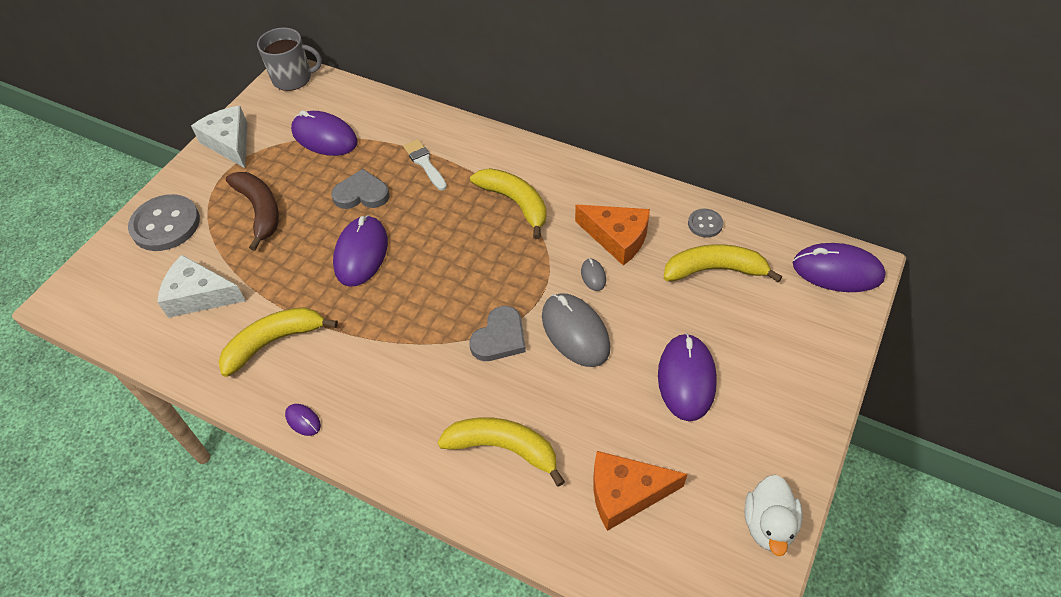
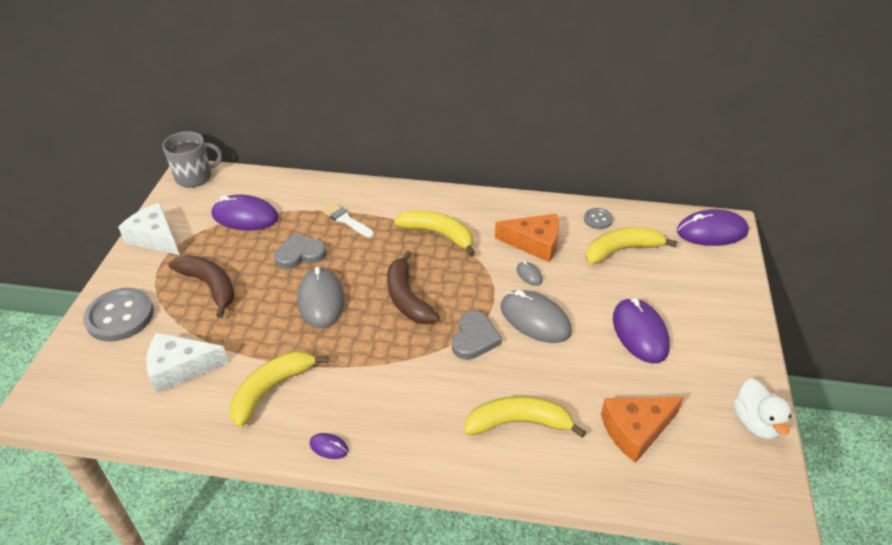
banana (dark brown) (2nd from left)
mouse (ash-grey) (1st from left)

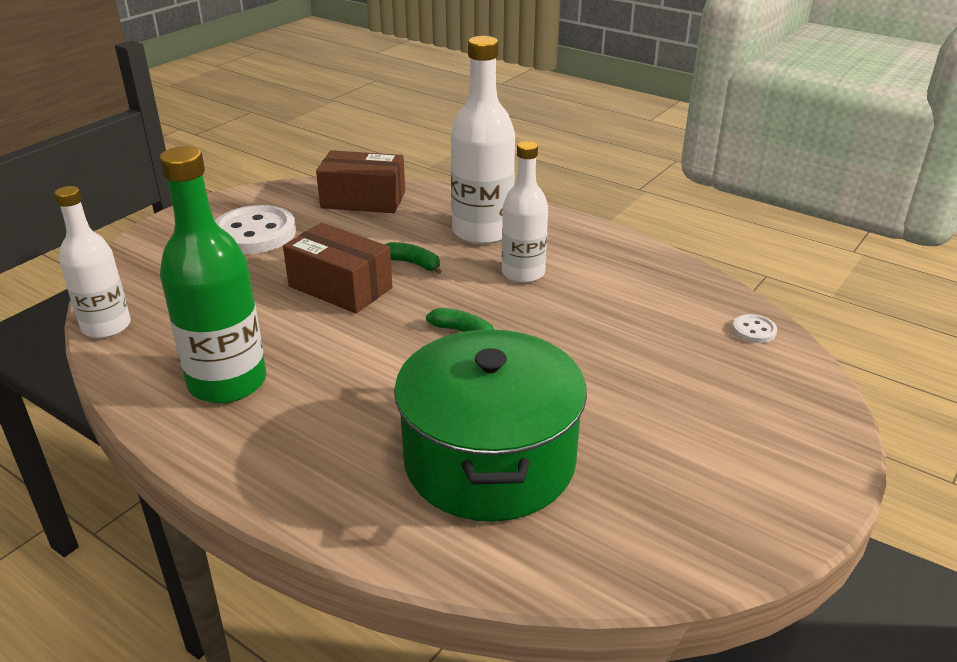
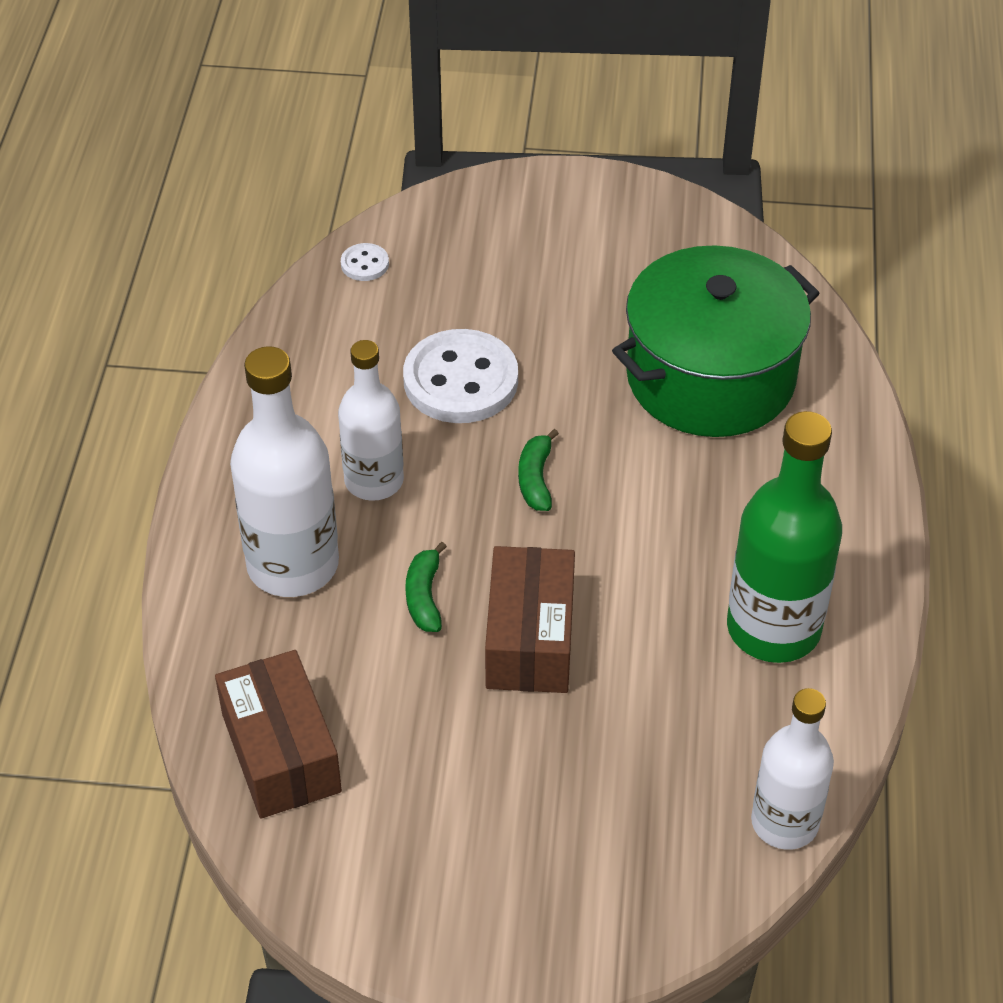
shirt button (snow-white) (2nd from left)

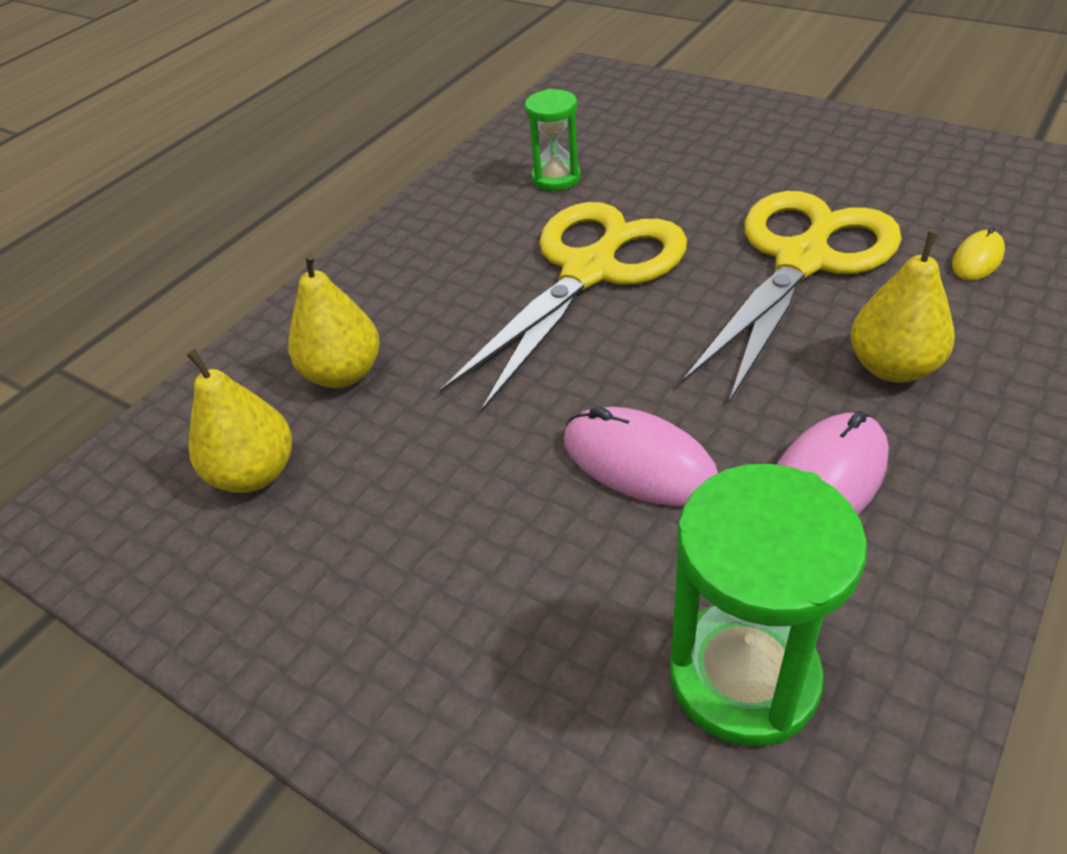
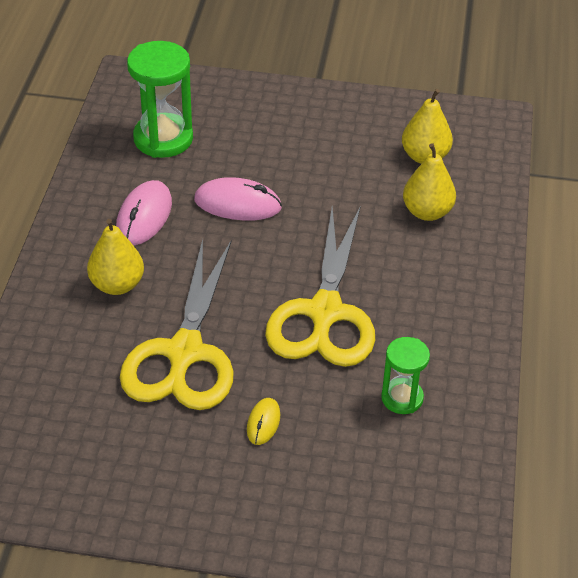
mouse (yellow)

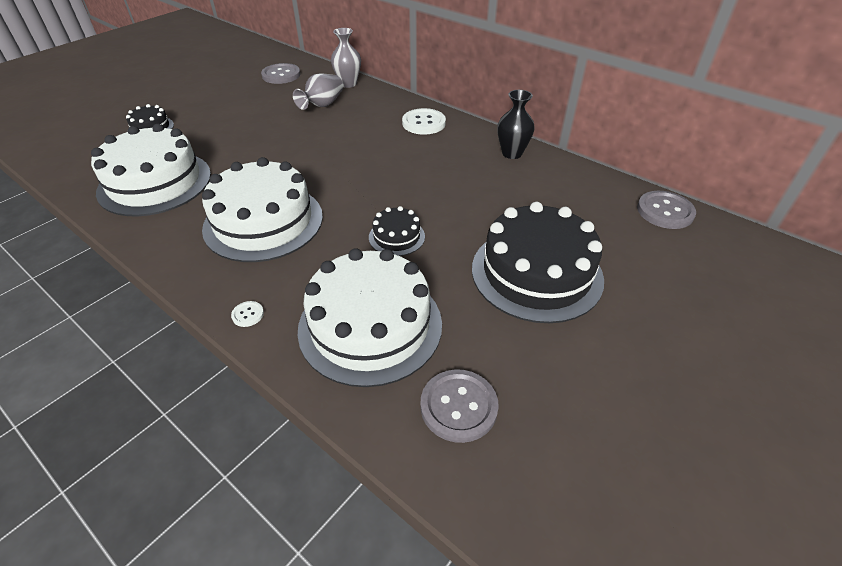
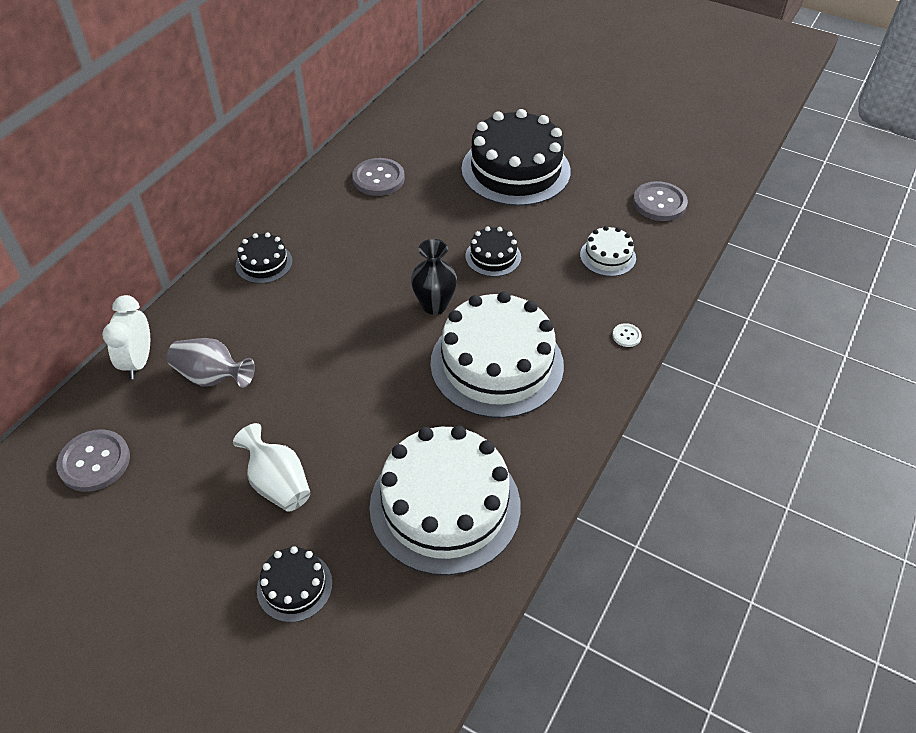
tall vase (snow-white)
tall vase (ebony)
shirt button (ash-grey) (2nd from left)
bedside clock (snow-white)
layer cake (ebony) (1st from left)
layer cake (snow-white) (3rd from left)

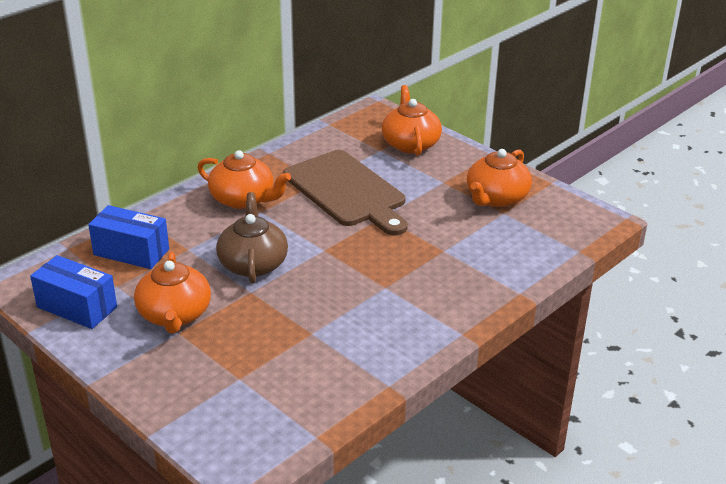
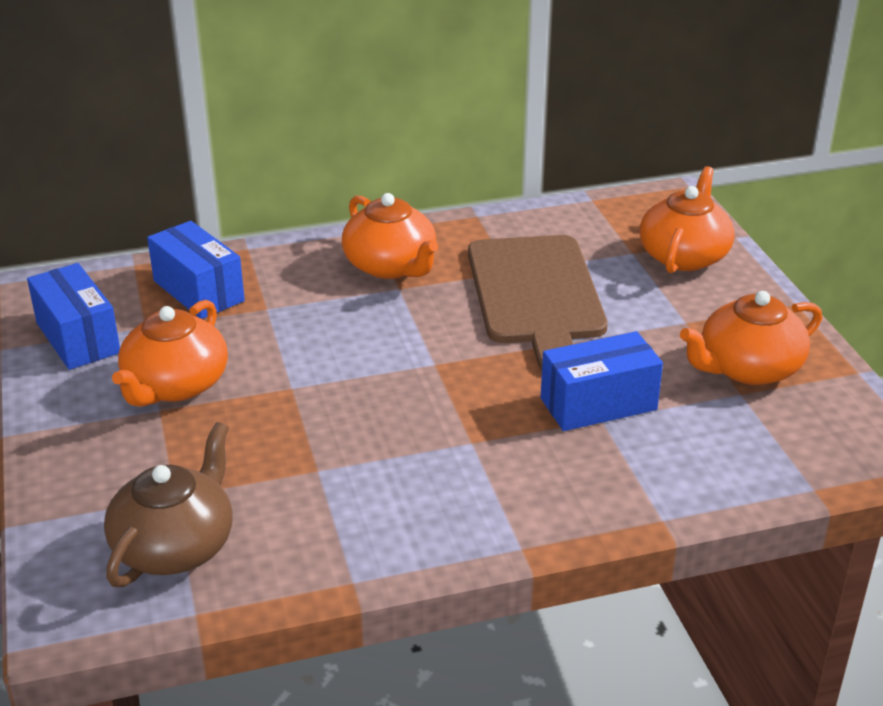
package (blue) (3rd from left)
tea pot (dark brown)

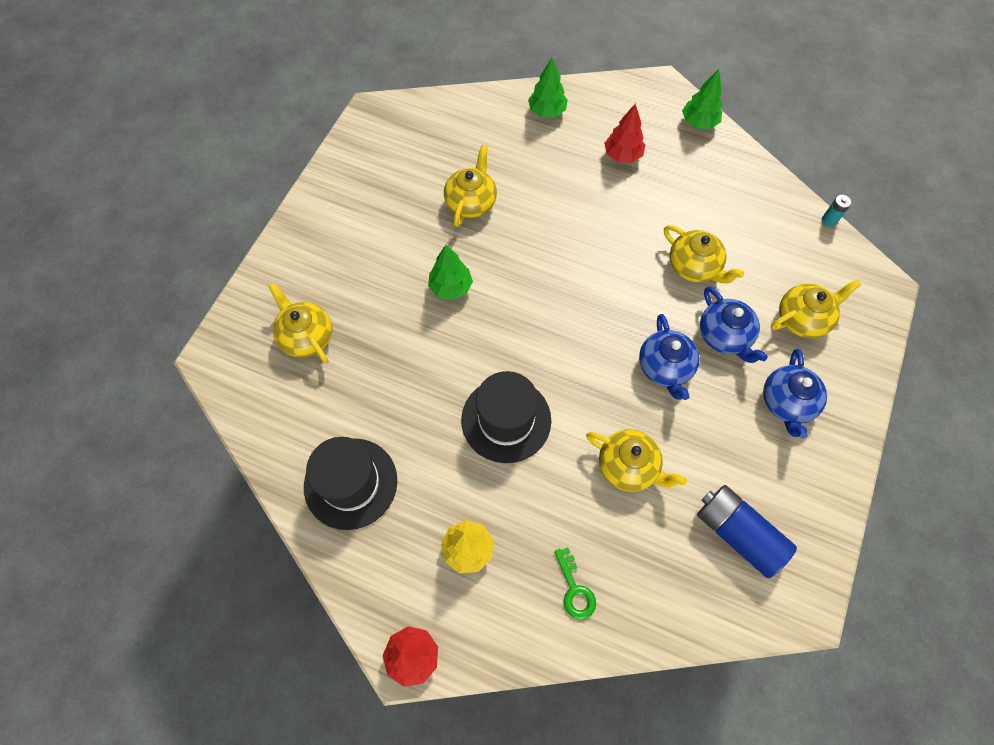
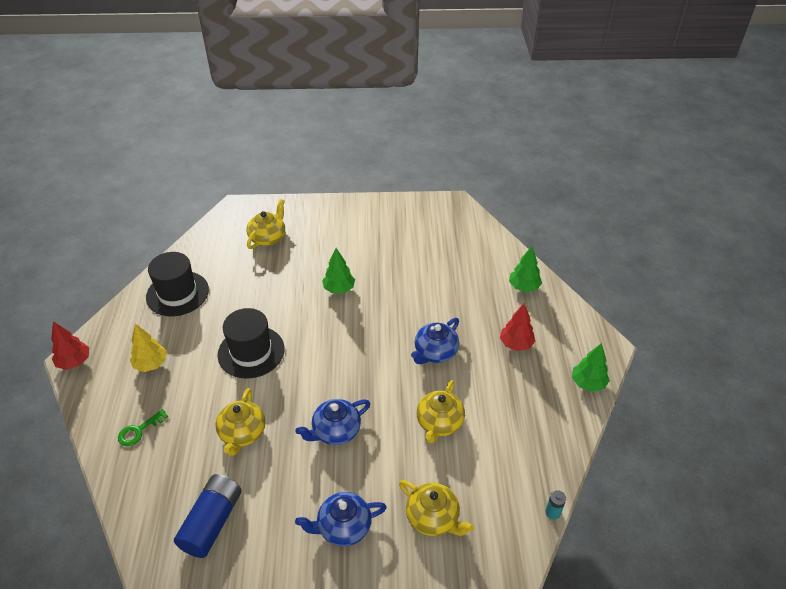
tea pot (yellow) (2nd from left in the first image)
tea pot (blue) (3rd from left)

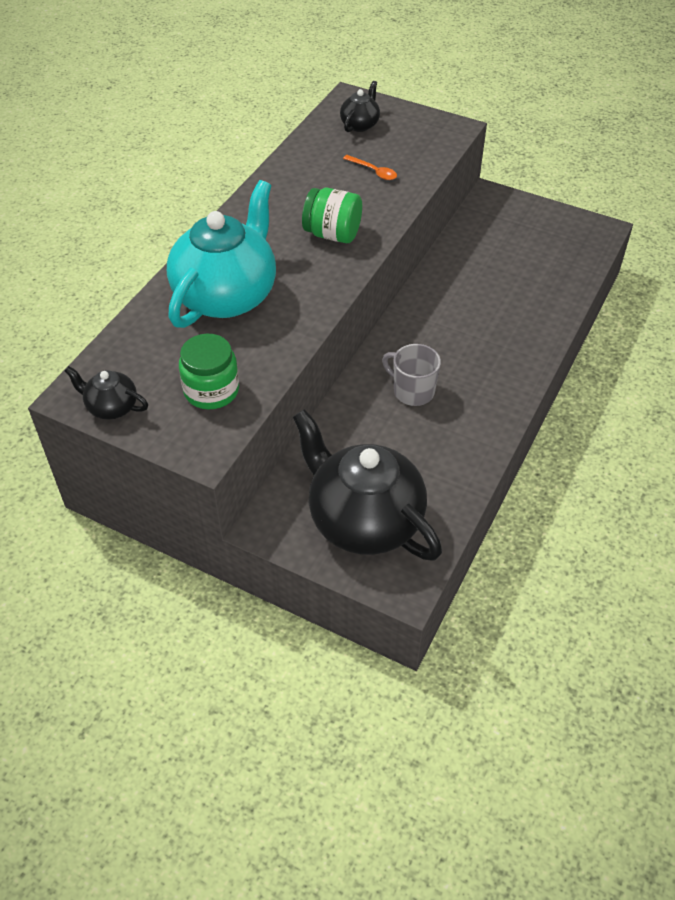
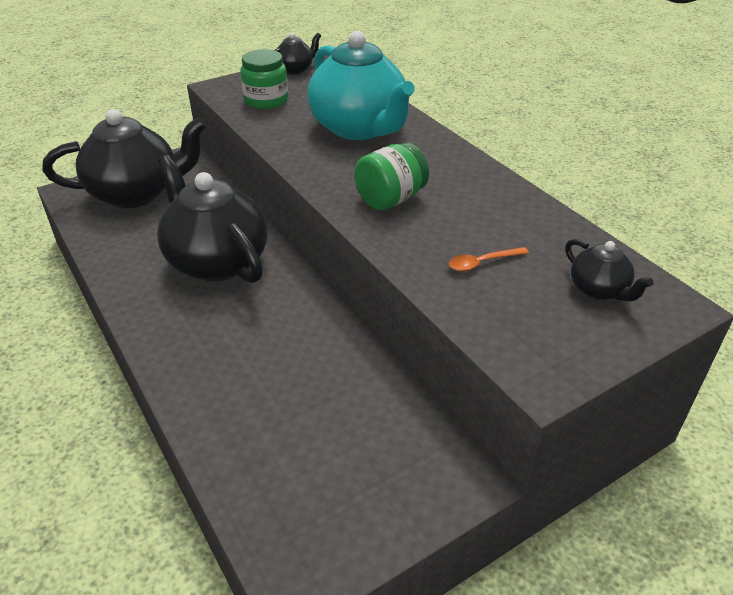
tea pot (ebony) (2nd from left)

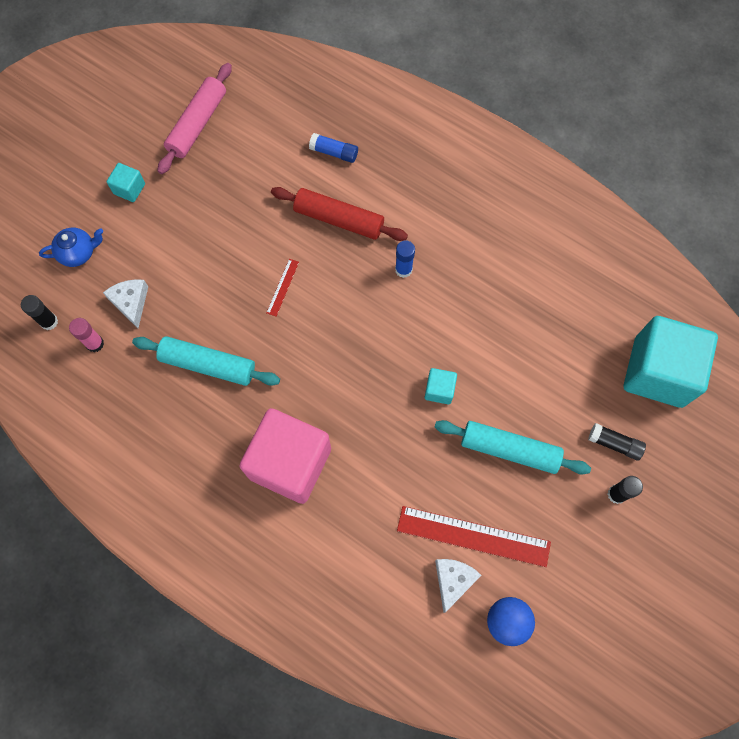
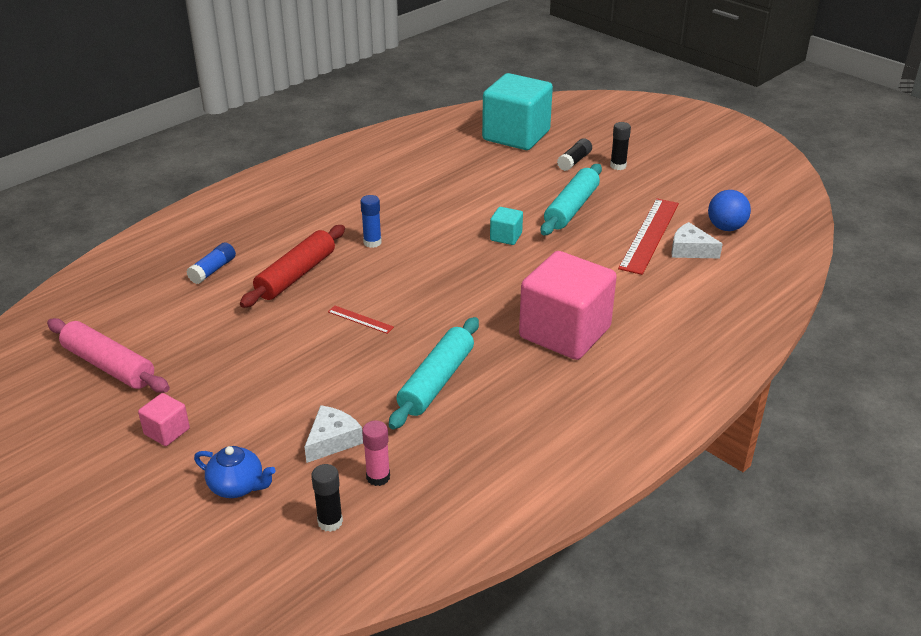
solid cube (rose-pink) (1st from left)
tea pot (blue)
piece of cheese (snow-white) (1st from left)

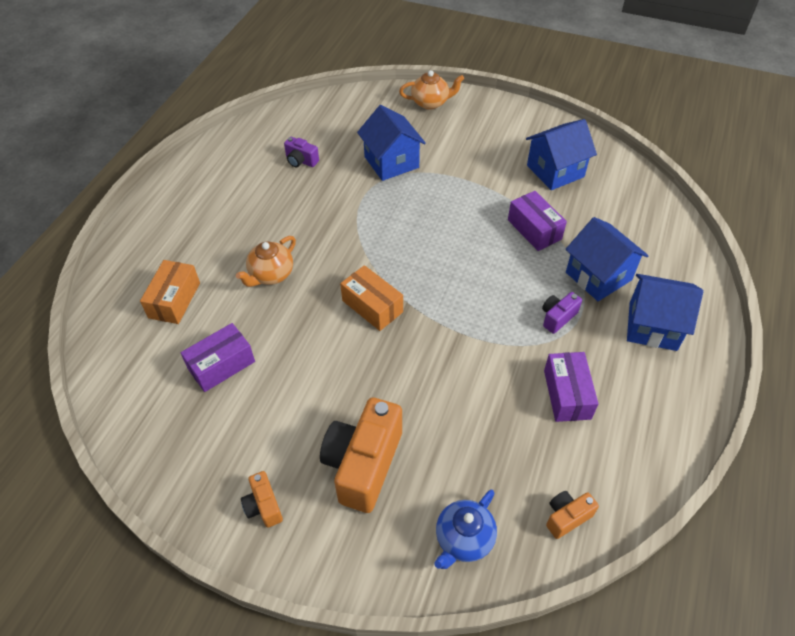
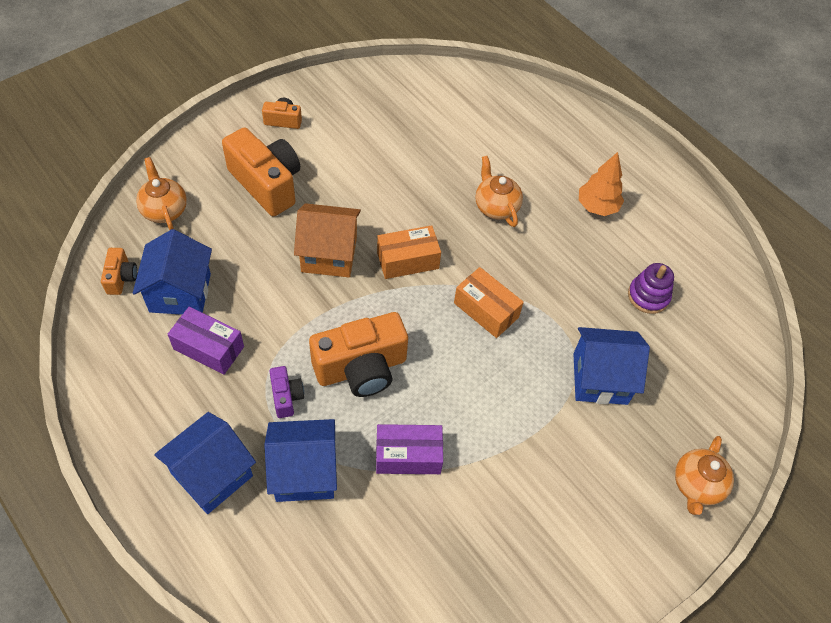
package (purple) (1st from left in the first image)
house (bright orange)
camera (bright orange) (4th from left)
fir tree (bright orange)
package (bright orange) (2nd from left)
house (blue) (1st from left)
stacking toy (purple)
tea pot (bright orange) (1st from left)

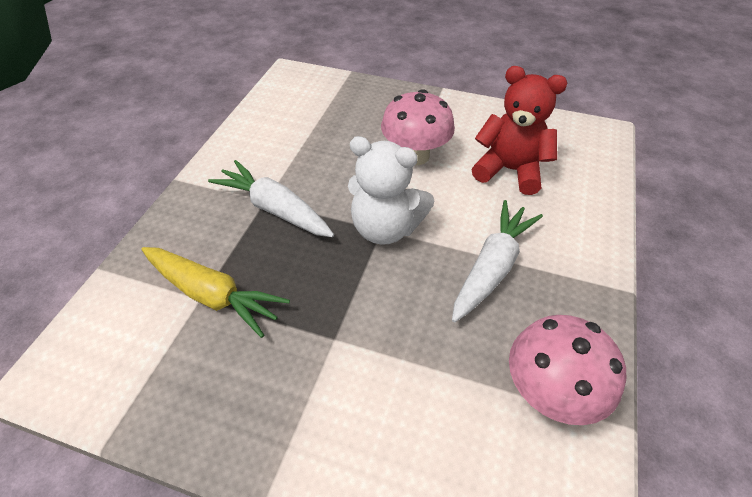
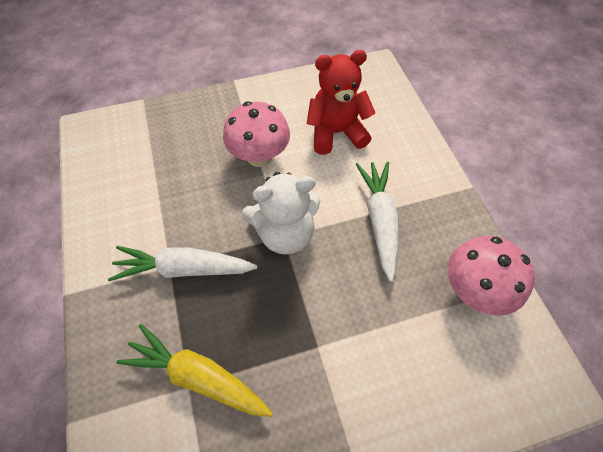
root vegetable (yellow)

